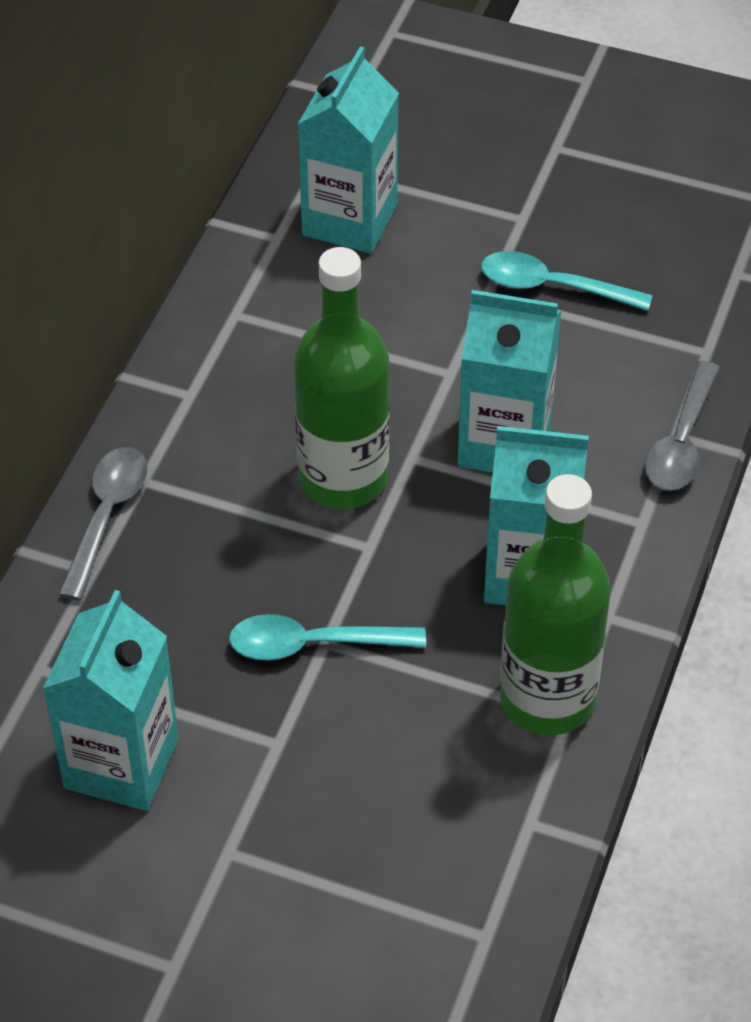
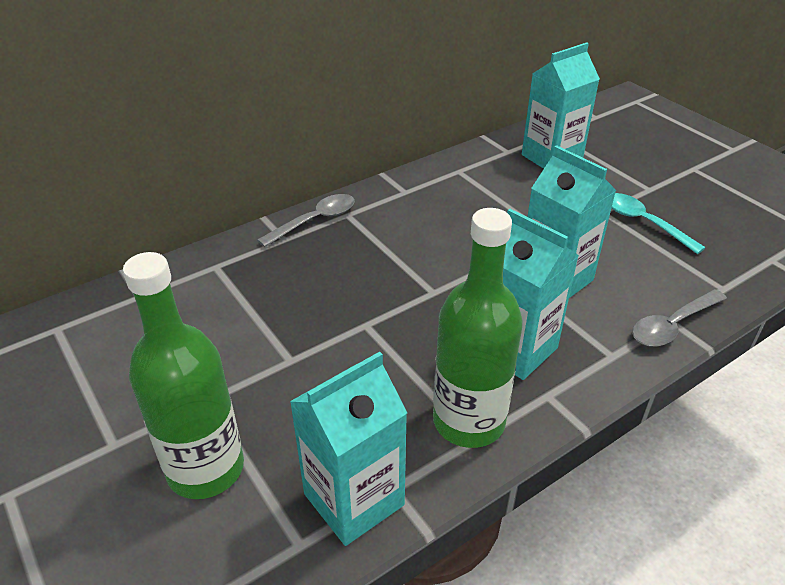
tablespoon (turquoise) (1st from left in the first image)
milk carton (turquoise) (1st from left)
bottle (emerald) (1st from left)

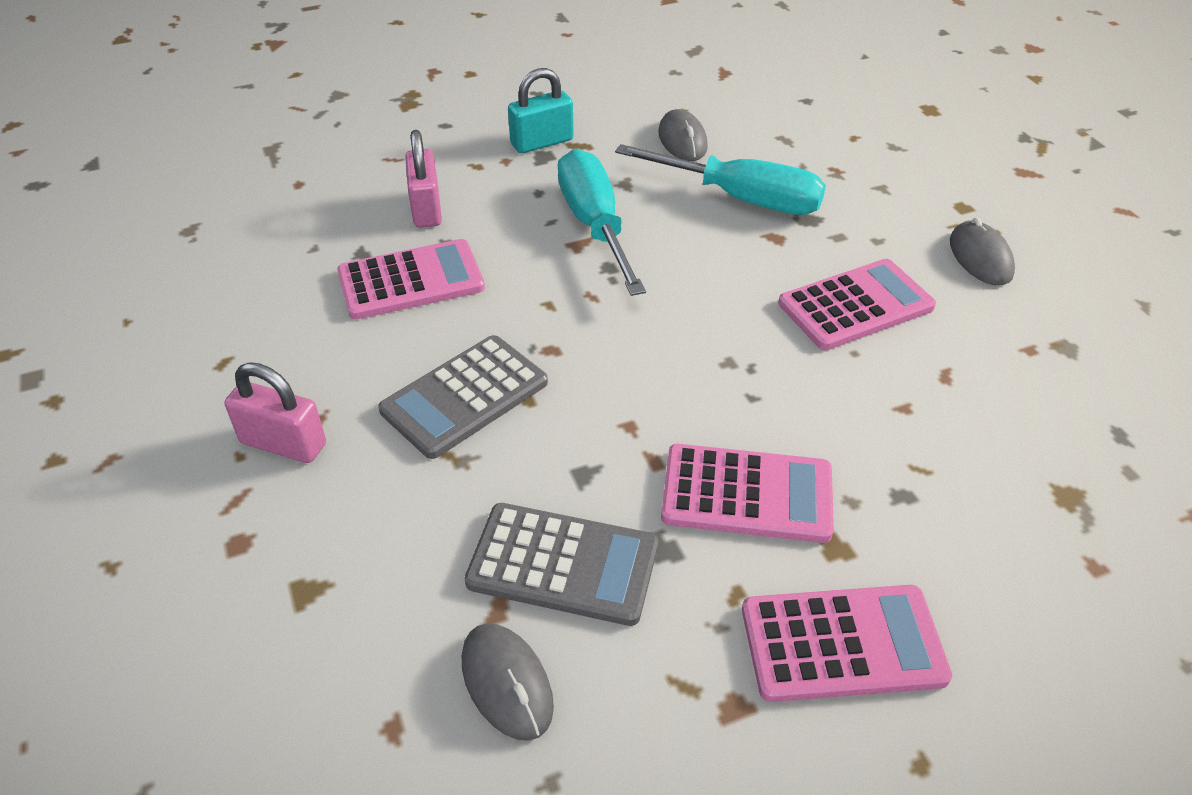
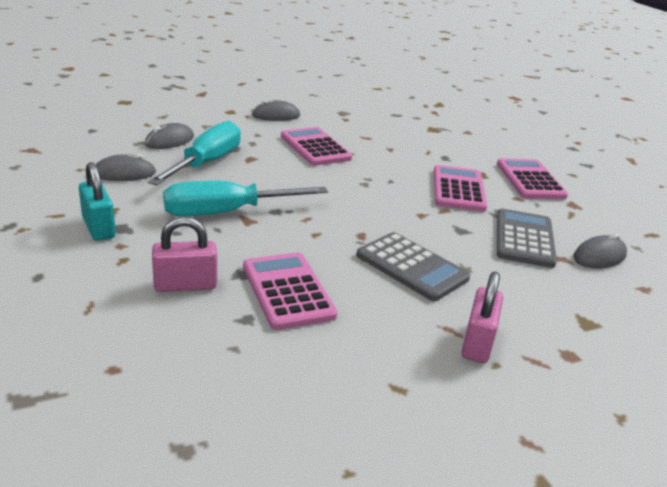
mouse (ash-grey) (2nd from left)

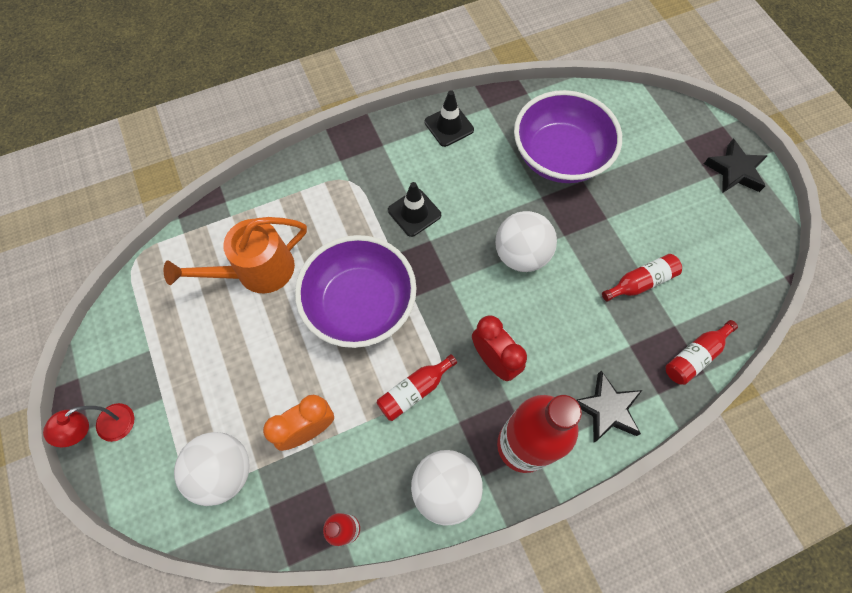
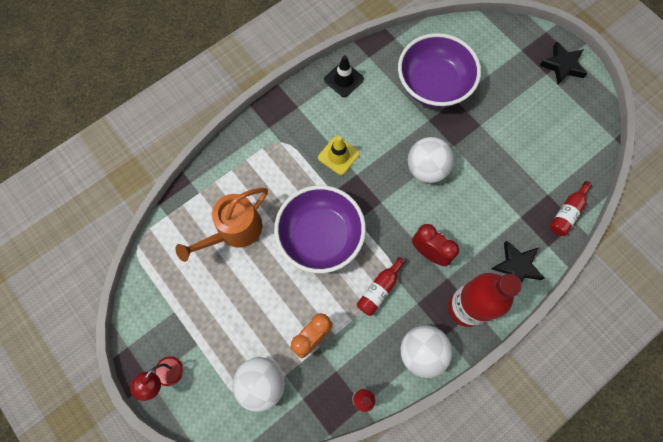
bottle (scarlet) (4th from left in the first image)
road cone (yellow)

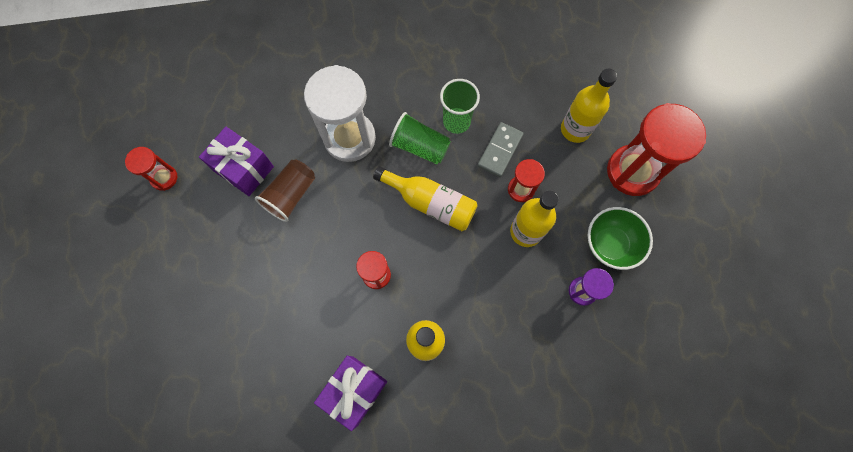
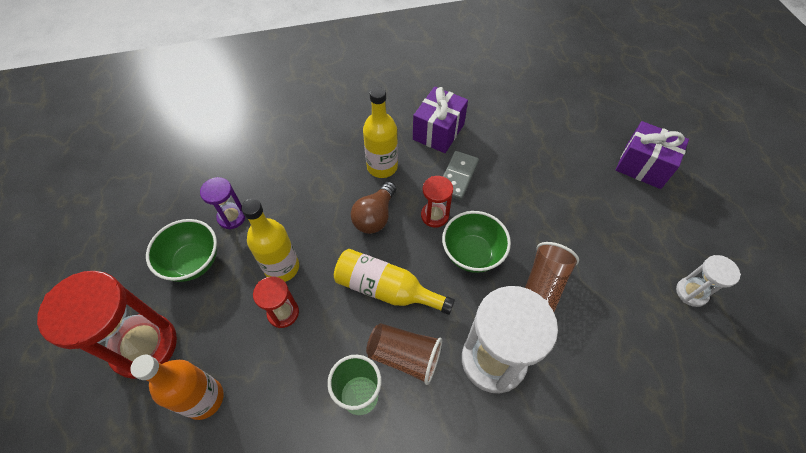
lightbulb (dark brown)
bowl (emerald) (2nd from left)
wrapped gift (purple) (2nd from left)
domino (ash-grey)
sandglass (snow-white) (2nd from left)
tumbler (dark brown) (1st from left)
bottle (bright orange)

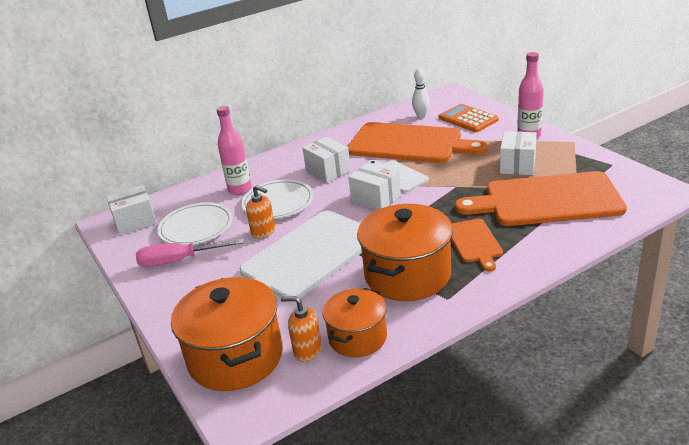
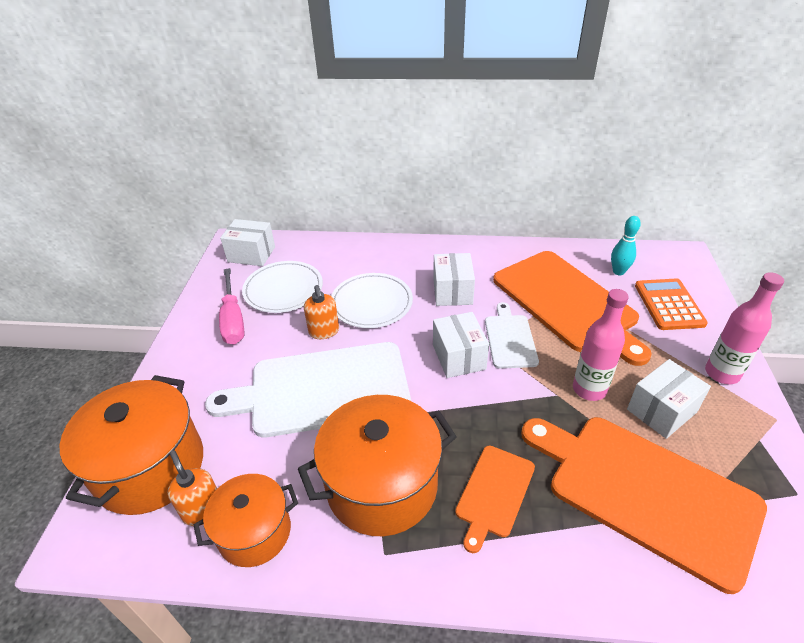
bottle (rose-pink) (1st from left)
skittle (turquoise)
flat screwdriver (rose-pink)

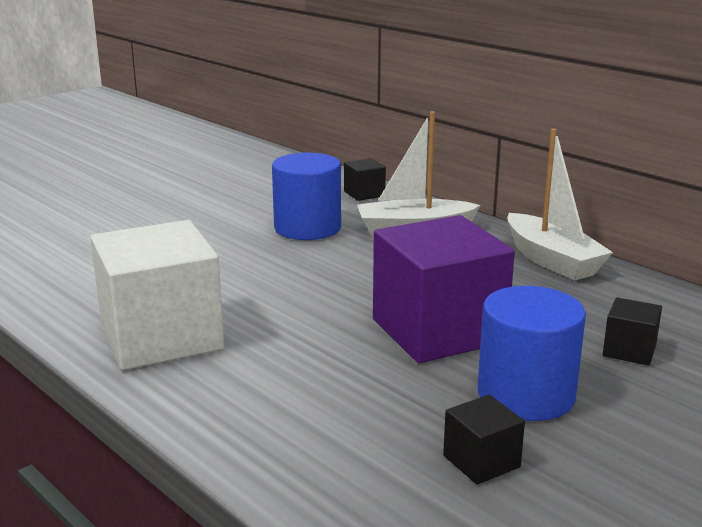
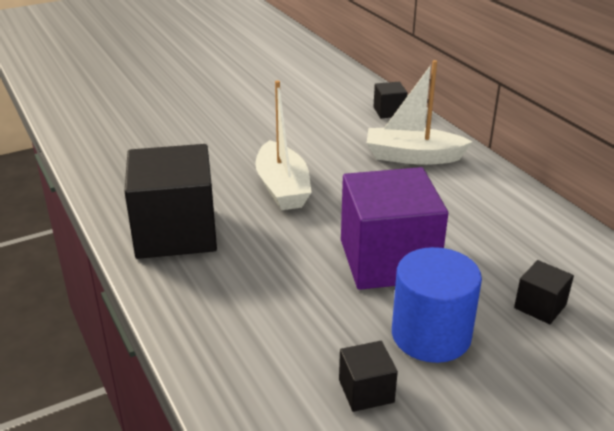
solid cylinder (blue) (1st from left in the first image)
boat (snow-white) (1st from left)
solid cube (ebony) (1st from left)

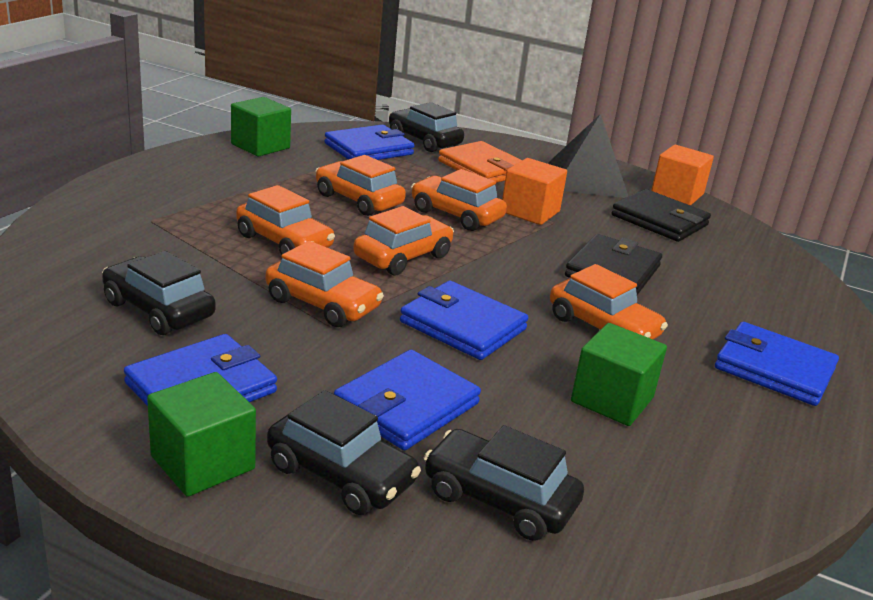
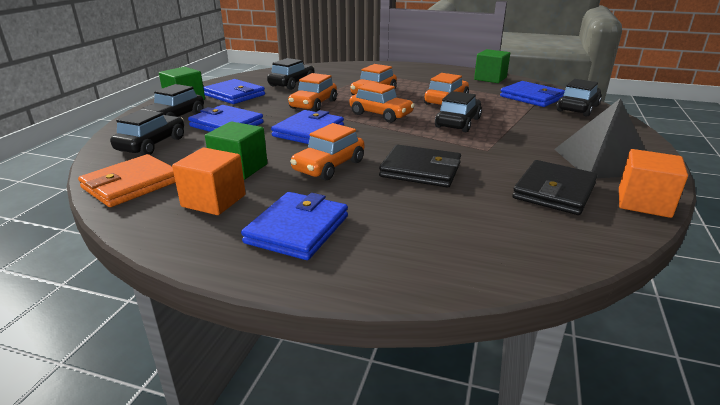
card wallet (bright orange)
solid cube (bright orange) (1st from left)
car (ebony) (4th from left)

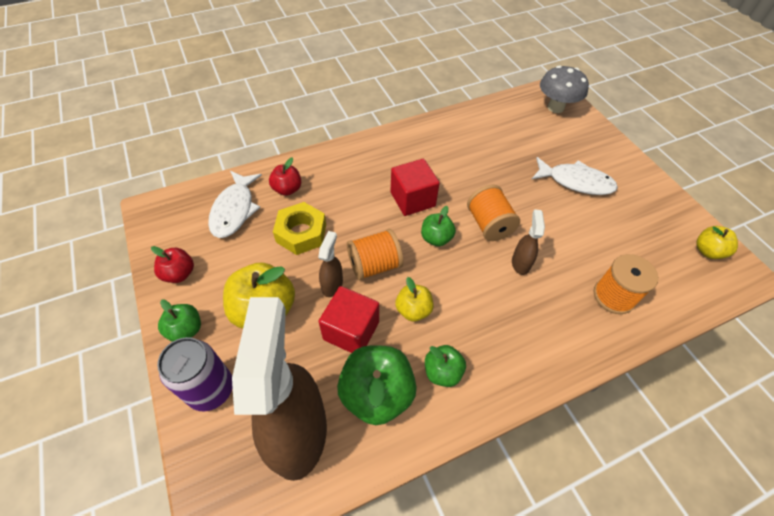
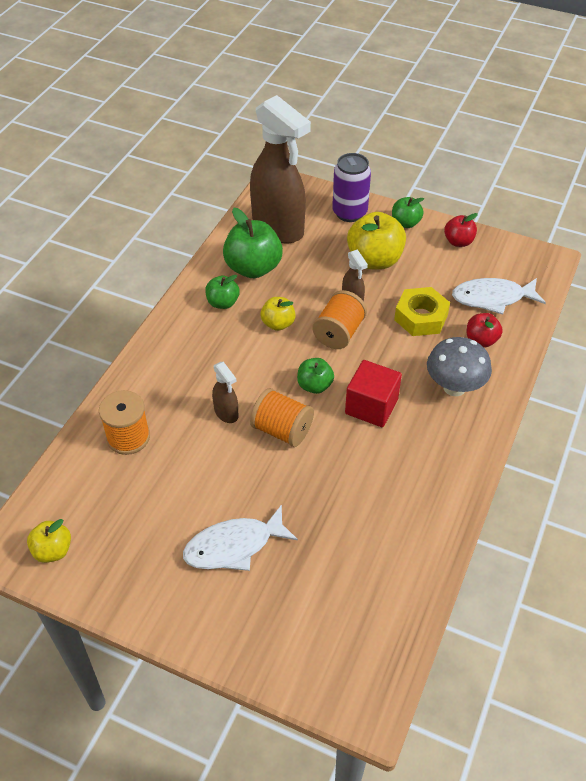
solid cube (scarlet) (1st from left in the first image)
toadstool (ash-grey)
fish (snow-white) (2nd from left)

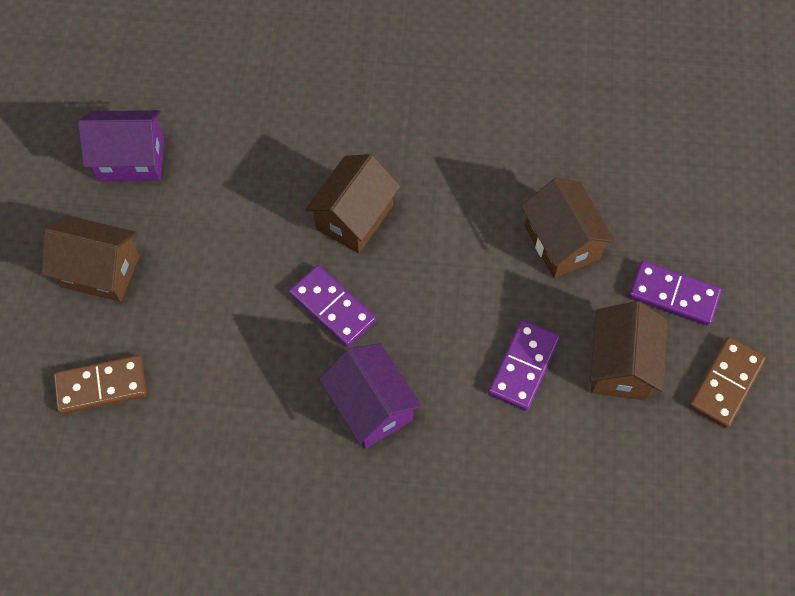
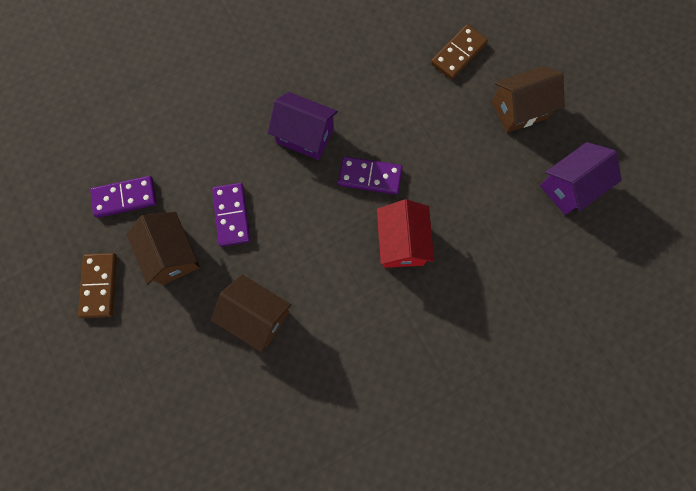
domino (purple) (1st from left)
house (scarlet)

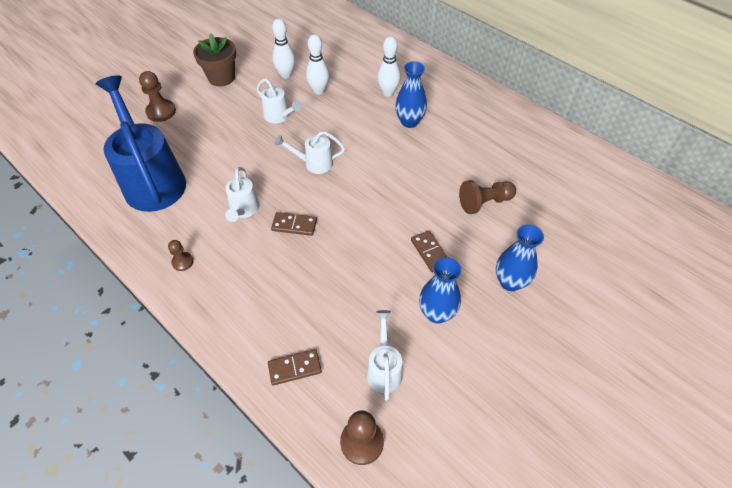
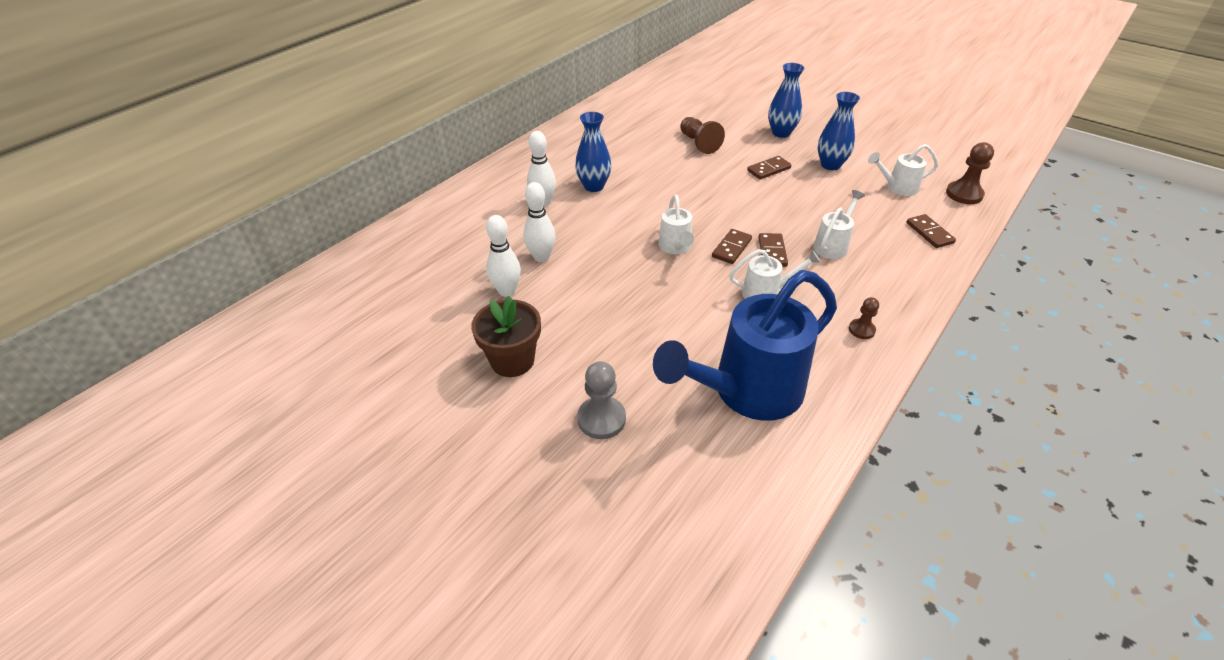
domino (dark brown) (1st from left)
watering pot (snow-white) (3rd from left)
pawn (ash-grey)

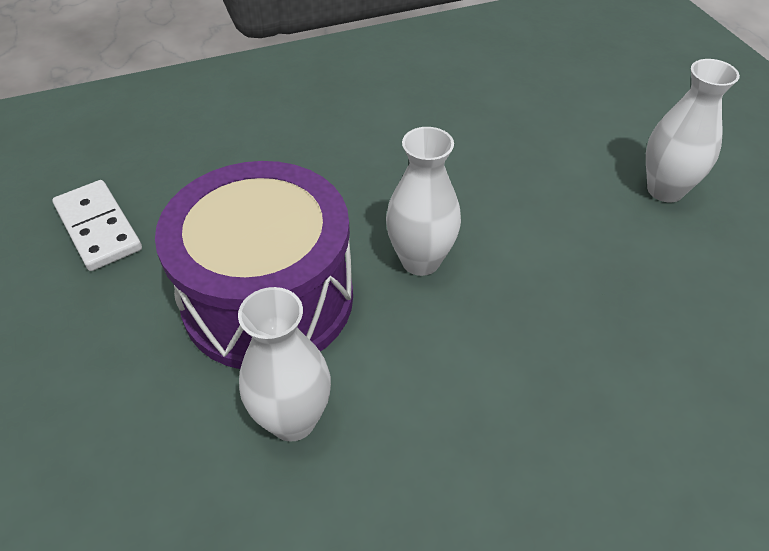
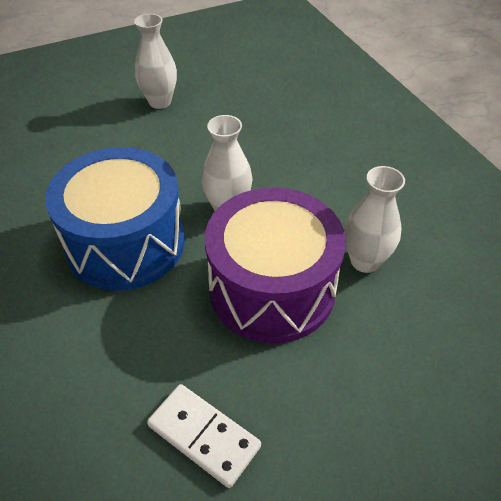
toy drum (blue)
domino (snow-white)

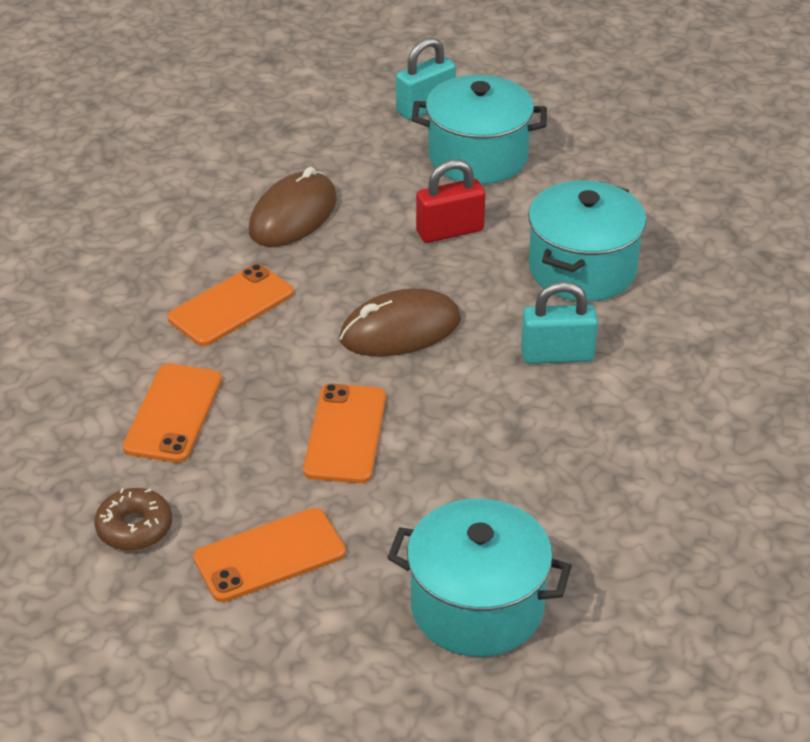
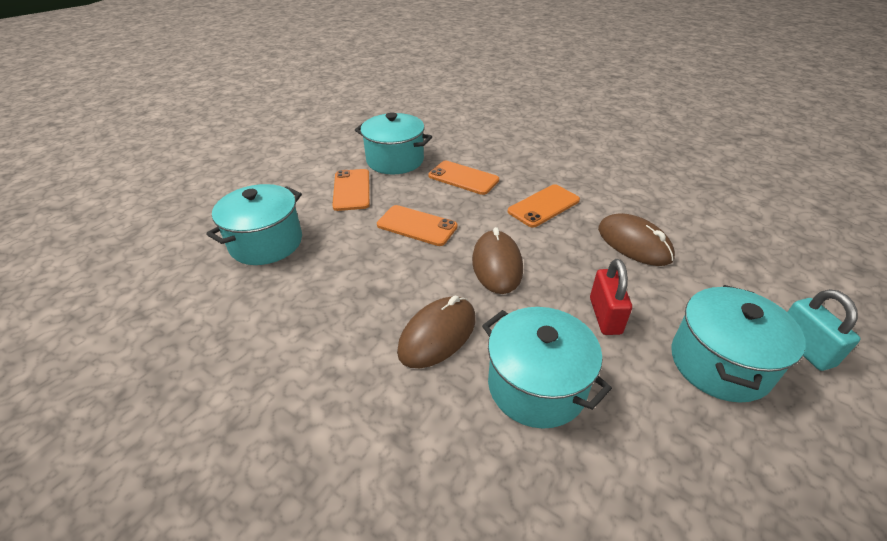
cooking pot (turquoise) (2nd from left)
mouse (dark brown) (1st from left)
smartphone (bright orange) (4th from left)

